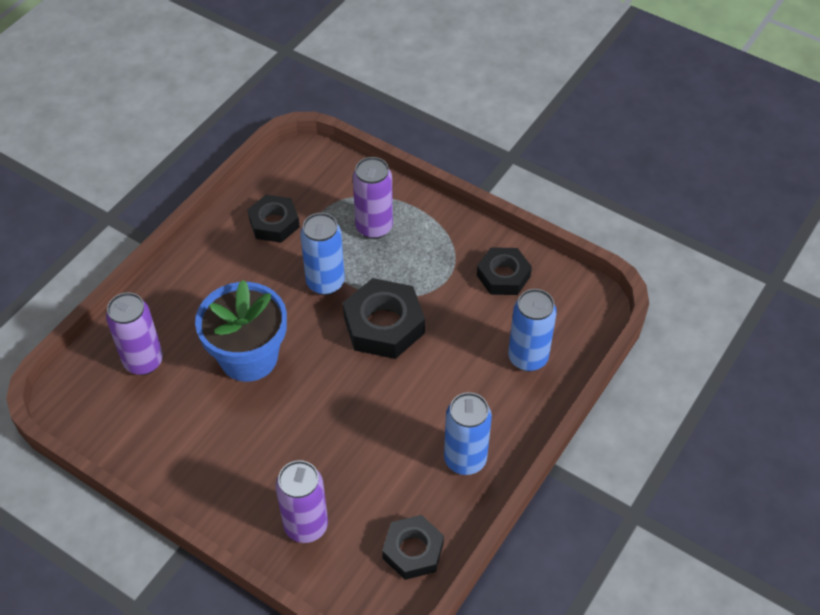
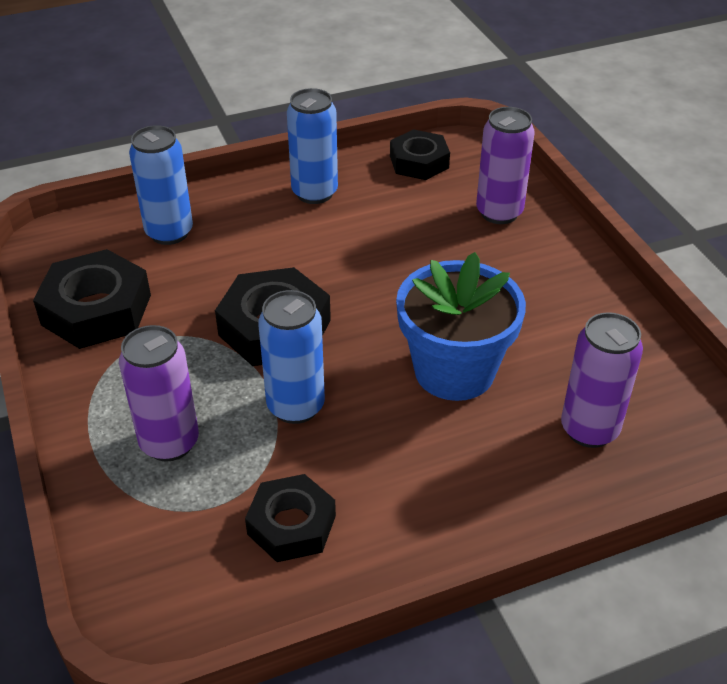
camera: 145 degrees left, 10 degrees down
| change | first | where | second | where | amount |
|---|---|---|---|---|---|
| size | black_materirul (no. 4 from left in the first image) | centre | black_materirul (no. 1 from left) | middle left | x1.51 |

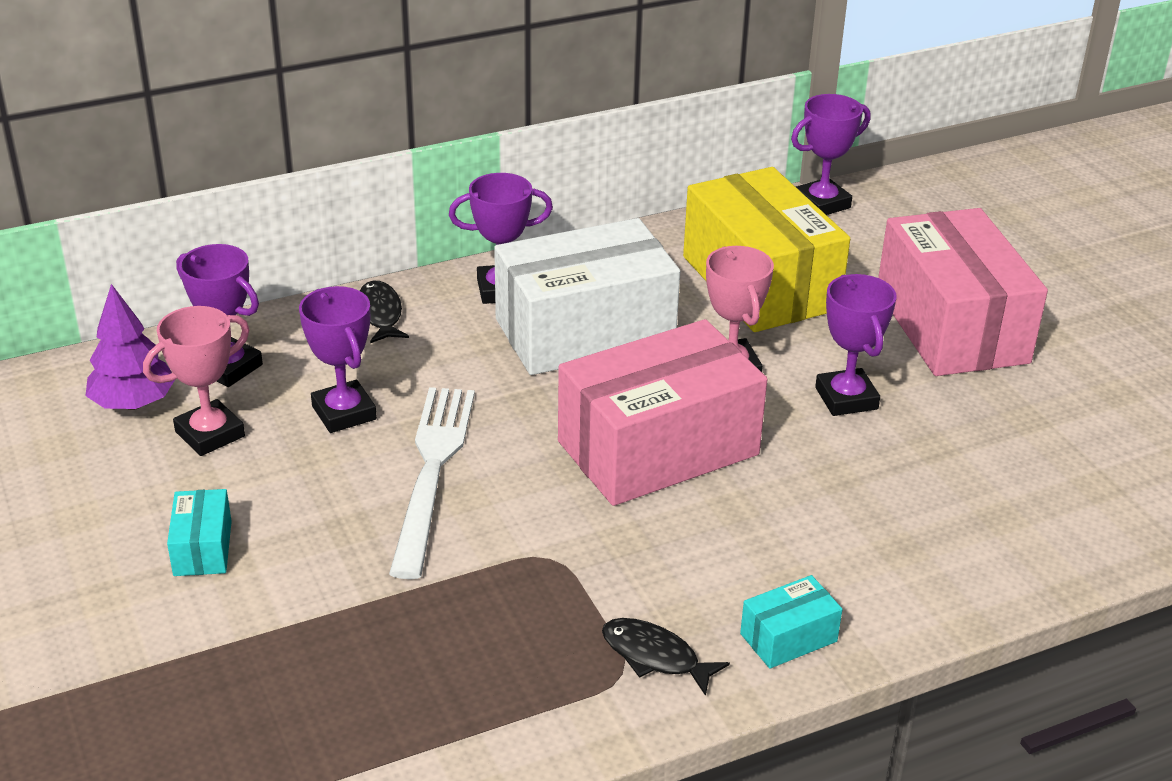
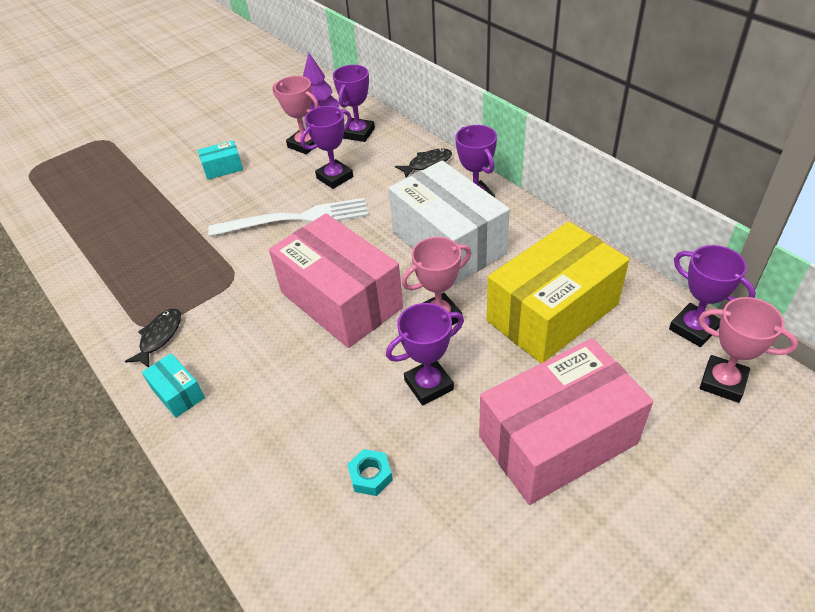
camera: 80 degrees right, 10 degrees up
| change | first | where | second | where | amount |
|---|---|---|---|---|---|
| appeared |  |  | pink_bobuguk (no. 3 from left) | middle right |  |
| appeared |  |  | turquoise_materirul | bottom centre |  |

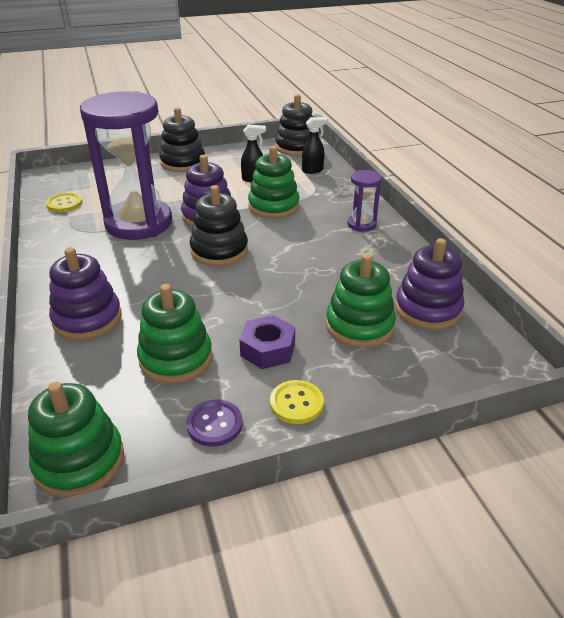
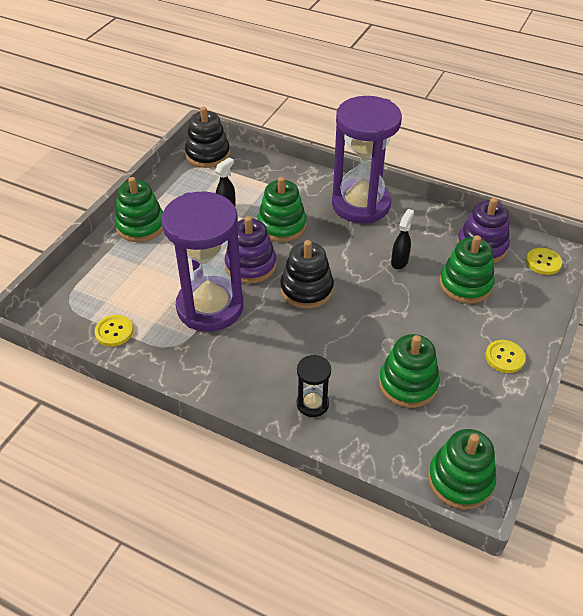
camera: 45 degrees left, 10 degrees up
| change | first | where | second | where | amount |
|---|---|---|---|---|---|
| colour | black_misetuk (no. 1 from left) | top left | green_misetuk (no. 1 from left) | middle left |  |
| relocated | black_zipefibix (no. 2 from left) | top centre |  | middle right |  |
| size | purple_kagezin (no. 2 from left) | top centre |  | top centre | x2.30 |
| exchanged | purple_misetuk (no. 1 from left) | middle left | black_kagezin | centre |  |
| missing | purple_materirul | centre |  |  |  |
| missing | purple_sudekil | bottom centre |  |  |  |
| appeared |  |  | yellow_sudekil (no. 3 from left) | middle right |  |

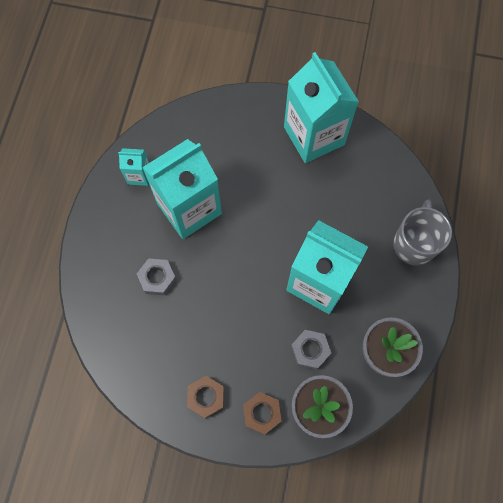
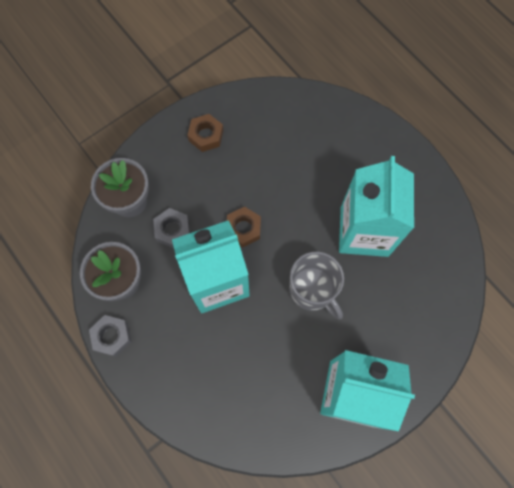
camera: 130 degrees right, 0 degrees up
| change | first | where | second | where | amount |
|---|---|---|---|---|---|
| missing | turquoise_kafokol (no. 1 from left) | top left |  |  |  |
| relocated | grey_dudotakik | middle right |  | centre |  |
| relocated | grey_materirul (no. 1 from left) | middle left |  | bottom left |  |
| relocated | brown_materirul (no. 2 from left) | bottom centre |  | centre |  |

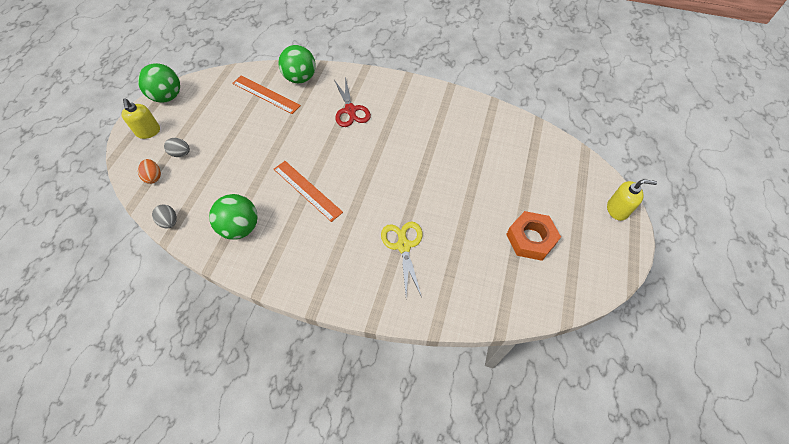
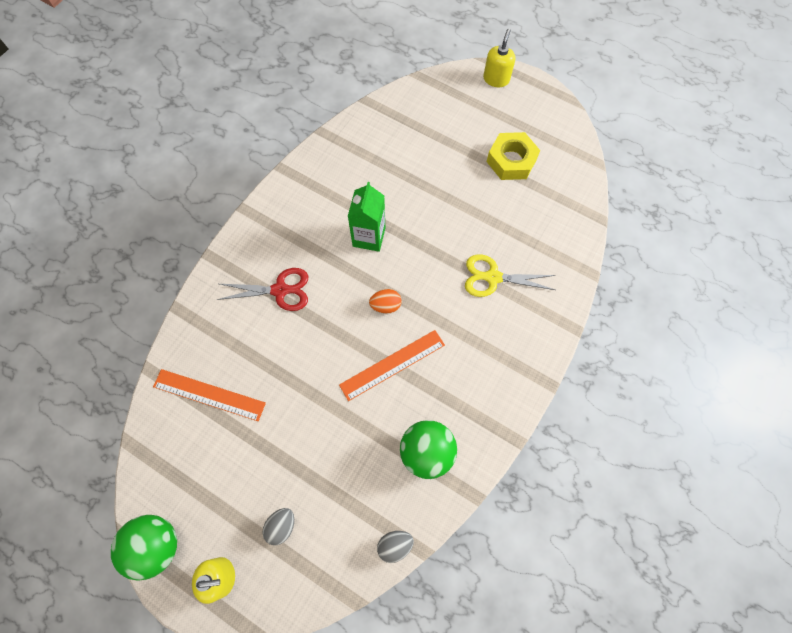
camera: 75 degrees left, 10 degrees up
| change | first | where | second | where | amount |
|---|---|---|---|---|---|
| missing | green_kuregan (no. 3 from left) | top centre |  |  |  |
| spun | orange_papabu (no. 1 from left) | top centre |  | middle left | 60 degrees clockwise |
| relocated | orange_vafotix | middle left |  | centre |  |
| colour | orange_materirul | middle right | yellow_materirul | top centre |  |
| appeared |  |  | green_kafokol | centre |  |

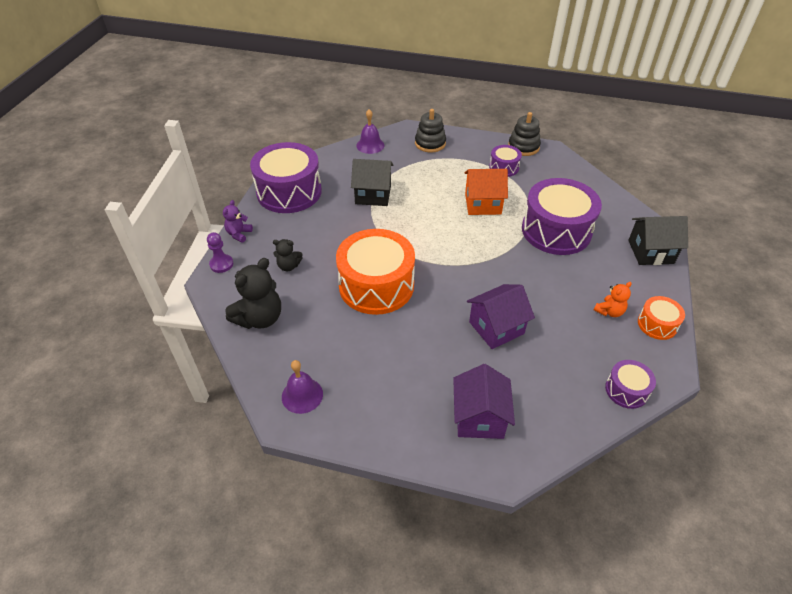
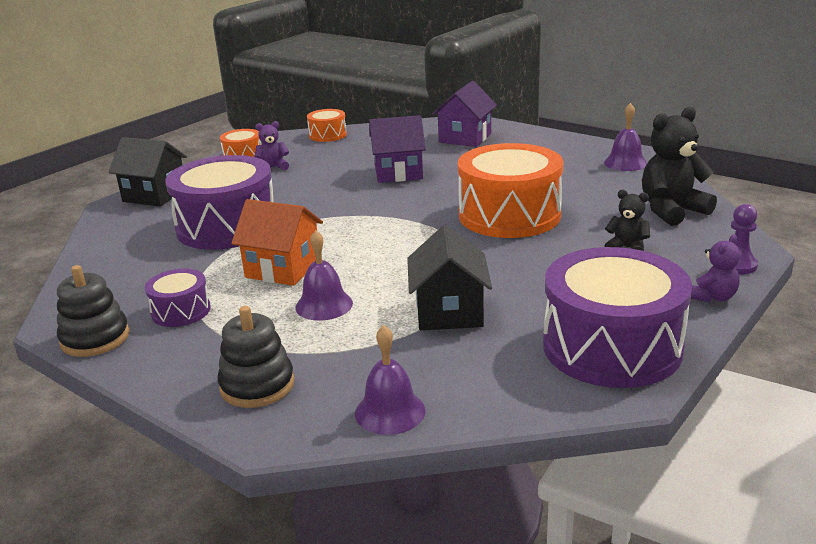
camera: 155 degrees left, 20 degrees down
| change | first | where | second | where | amount |
|---|---|---|---|---|---|
| spun | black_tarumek (no. 1 from left in the first image) | top centre | black_tarumek (no. 2 from left) | centre | 60 degrees clockwise |
| colour | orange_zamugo | middle right | purple_zamugo (no. 1 from left) | top left |  |
| colour | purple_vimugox (no. 4 from left) | middle right | orange_vimugox (no. 2 from left) | top centre |  |
| appeared |  |  | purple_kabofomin (no. 1 from left) | centre |  |

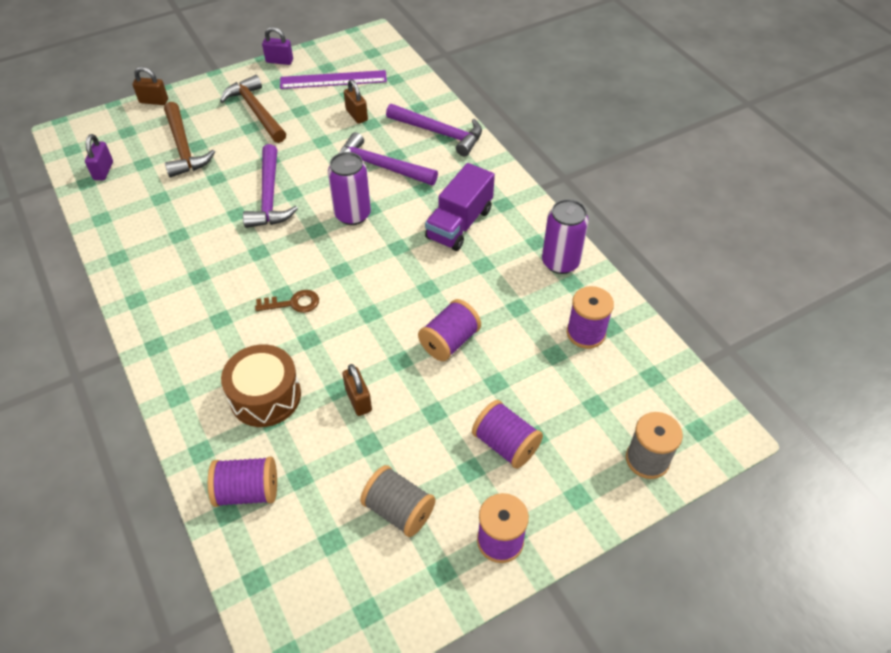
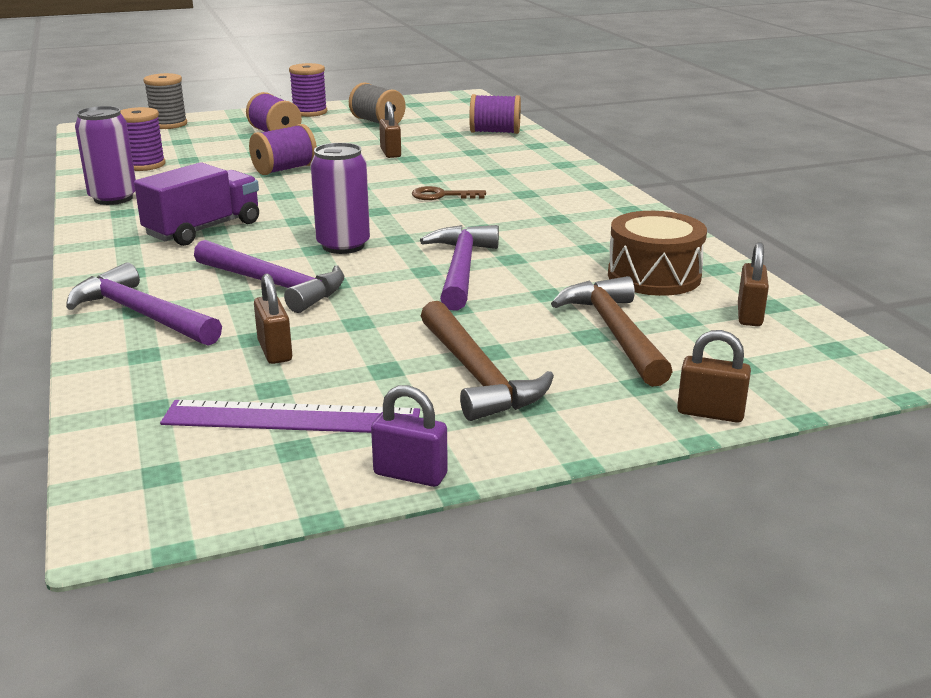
camera: 170 degrees left, 25 degrees down
| change | first | where | second | where | amount |
|---|---|---|---|---|---|
| colour | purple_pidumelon (no. 1 from left) | top left | brown_pidumelon (no. 4 from left) | middle right |  |
| relocated | brown_vimugox | middle left |  | middle right |  |

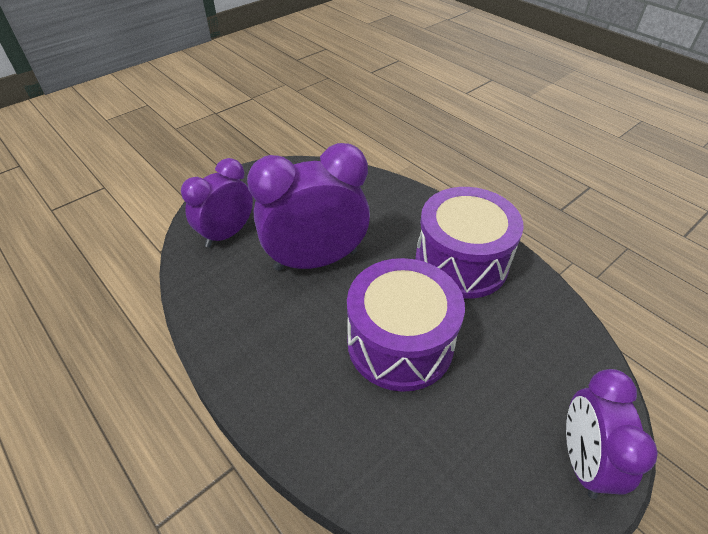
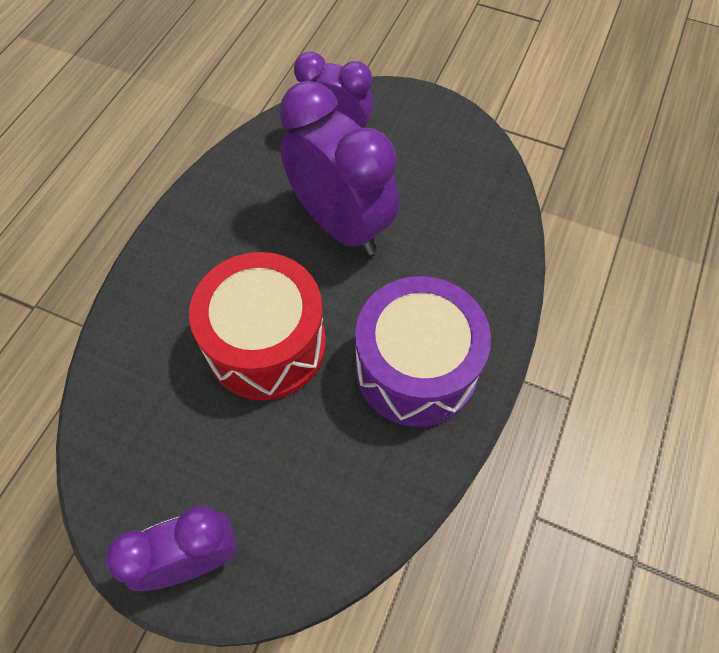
camera: 65 degrees right, 15 degrees up
| change | first | where | second | where | amount |
|---|---|---|---|---|---|
| colour | purple_vimugox (no. 1 from left) | centre | red_vimugox | centre |  |

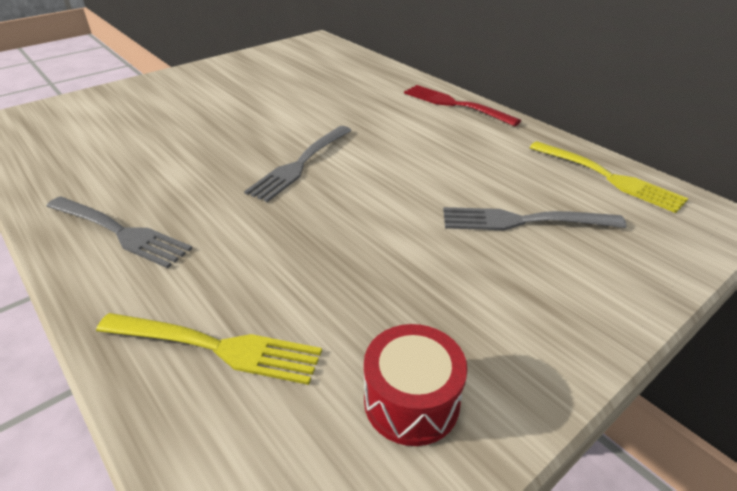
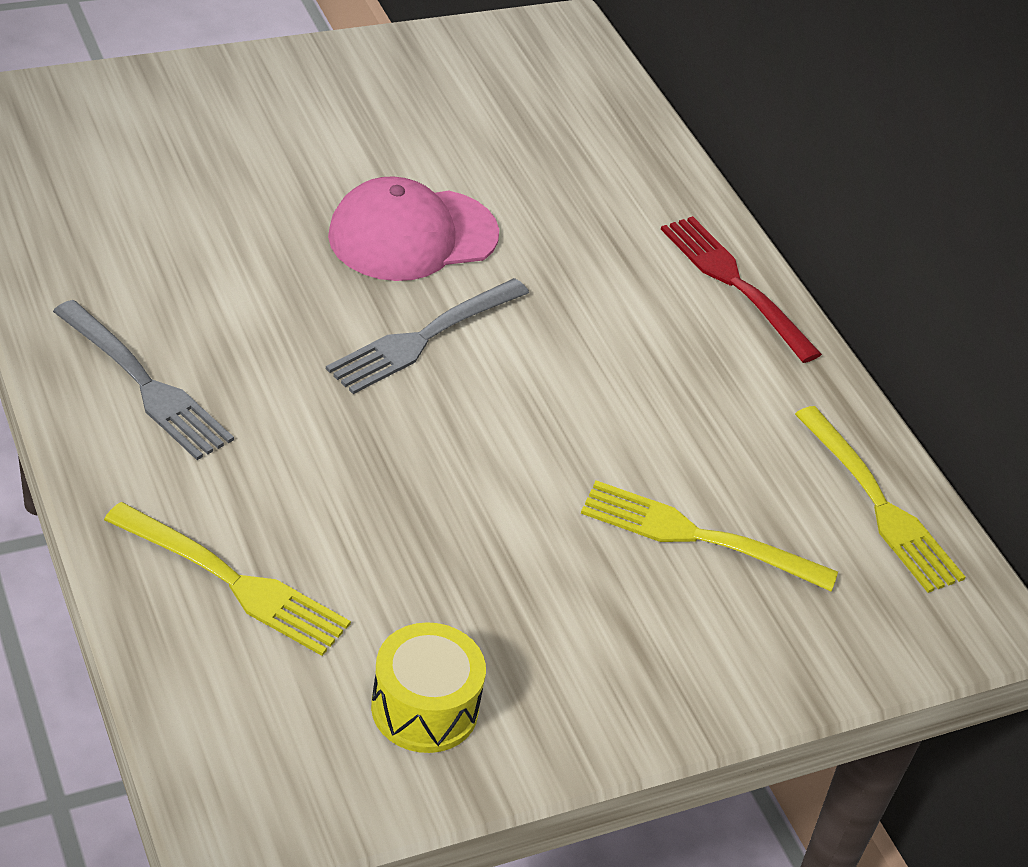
camera: 10 degrees right, 5 degrees up
| change | first | where | second | where | amount |
|---|---|---|---|---|---|
| colour | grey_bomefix (no. 3 from left) | middle right | yellow_bomefix (no. 2 from left) | middle right |  |
| colour | red_vimugox | bottom centre | yellow_vimugox | bottom centre |  |
| appeared |  |  | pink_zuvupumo | top centre |  |

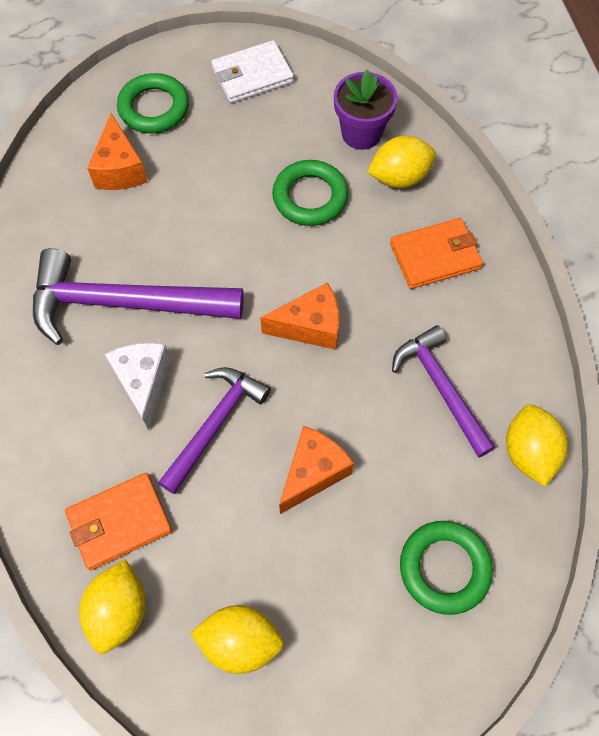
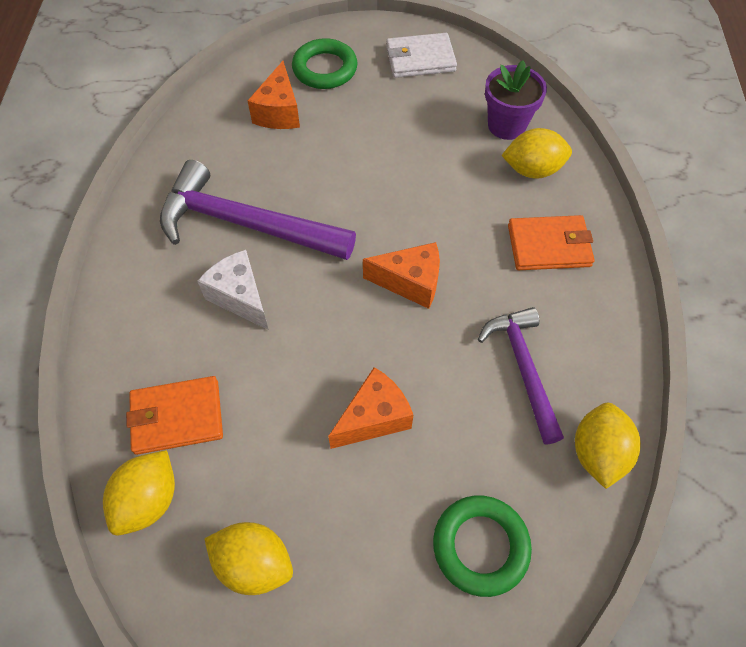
camera: 15 degrees right, 5 degrees down
| change | first | where | second | where | amount |
|---|---|---|---|---|---|
| missing | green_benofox (no. 2 from left) | top centre |  |  |  |
| spun | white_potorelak | middle left |  | middle left | 45 degrees counterclockwise |
| missing | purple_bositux (no. 2 from left) | centre |  |  |  |

